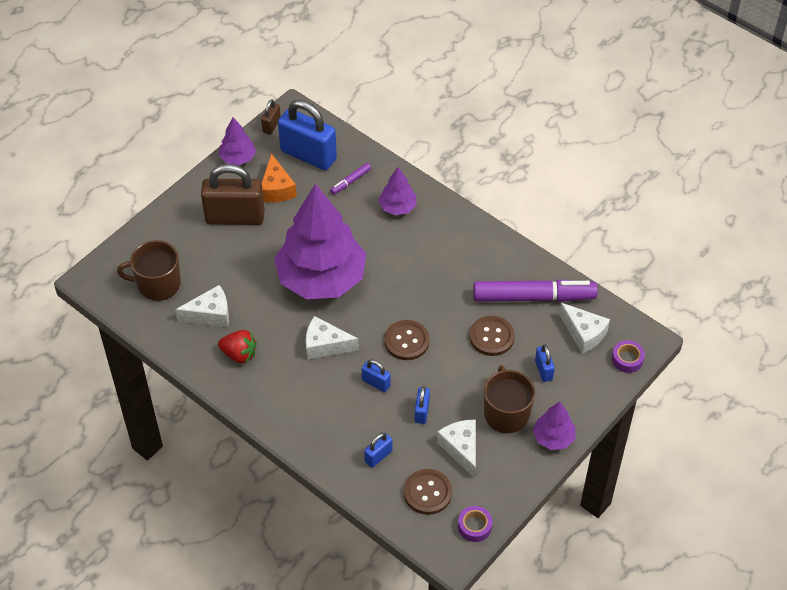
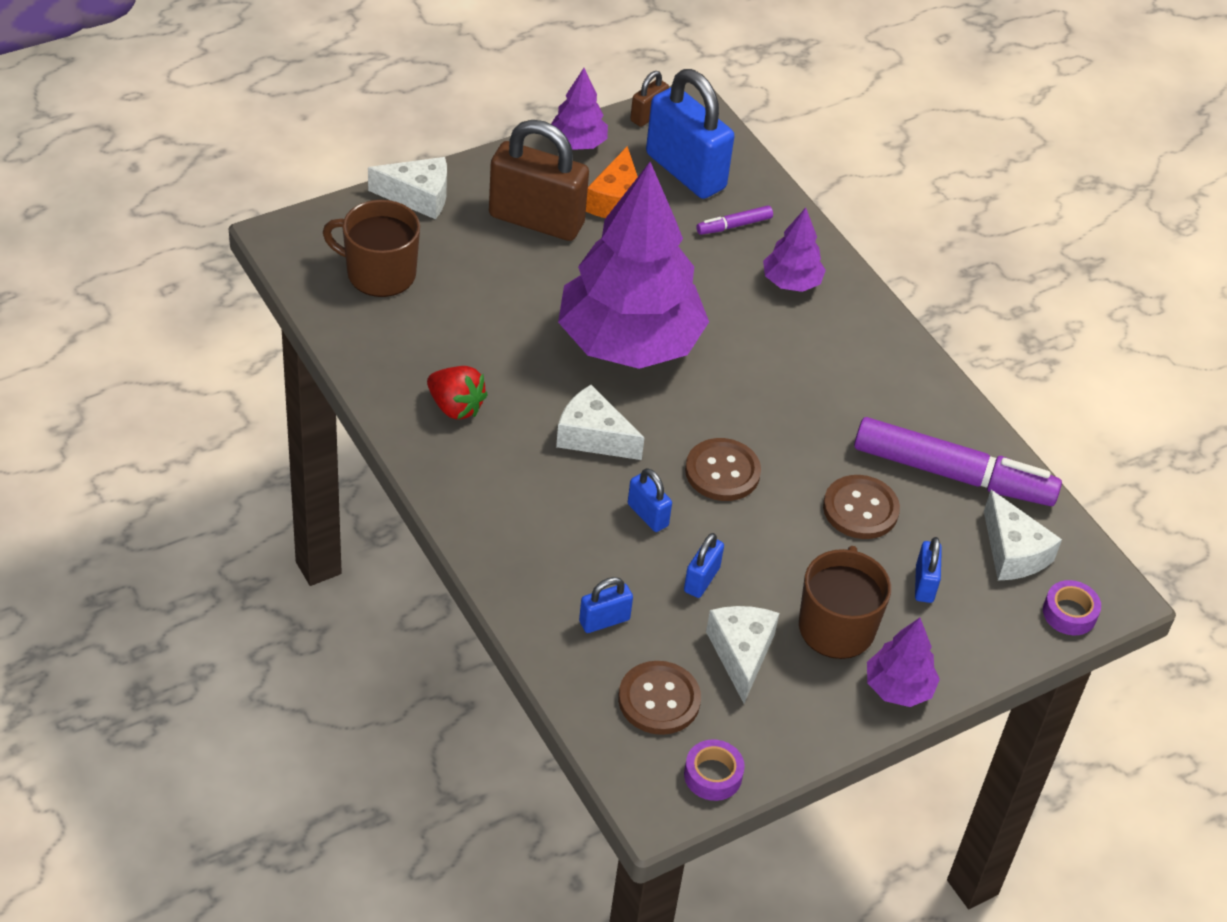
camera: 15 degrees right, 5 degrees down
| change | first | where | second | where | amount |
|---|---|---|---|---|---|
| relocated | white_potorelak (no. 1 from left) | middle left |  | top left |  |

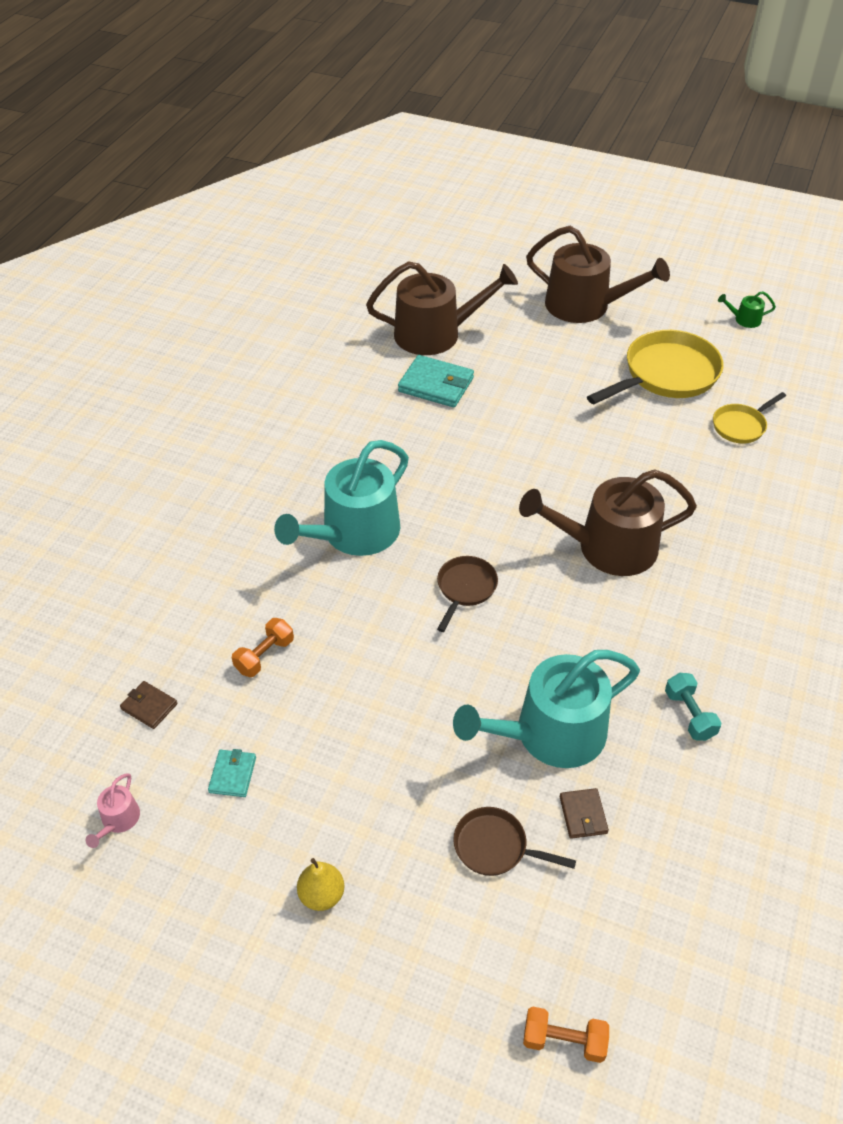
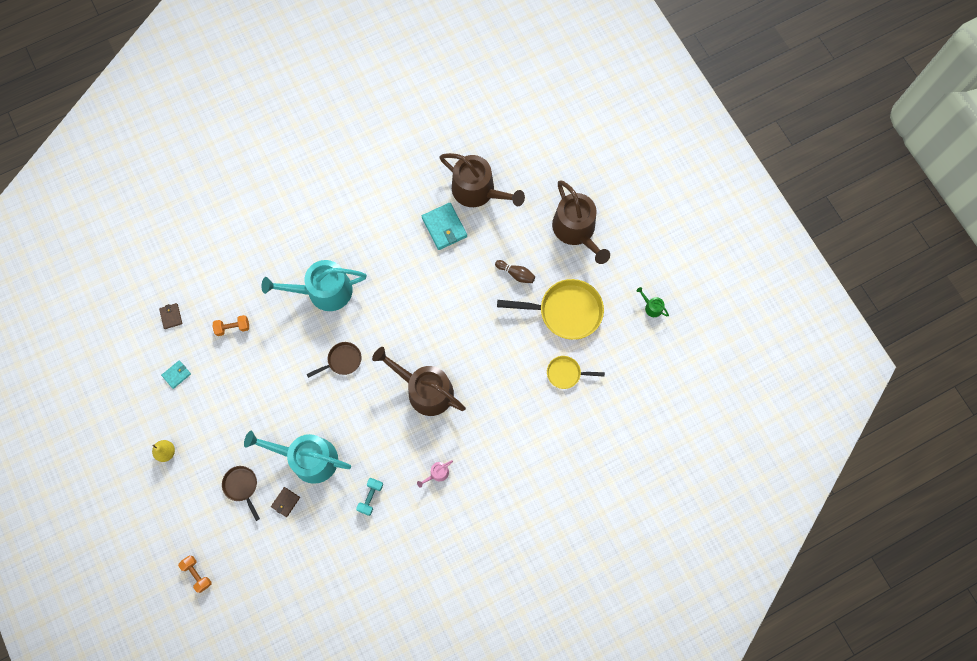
camera: 40 degrees right, 25 degrees up
| change | first | where | second | where | amount |
|---|---|---|---|---|---|
| relocated | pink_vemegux | bottom left |  | bottom centre |  |
| appeared |  |  | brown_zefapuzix | centre |  |

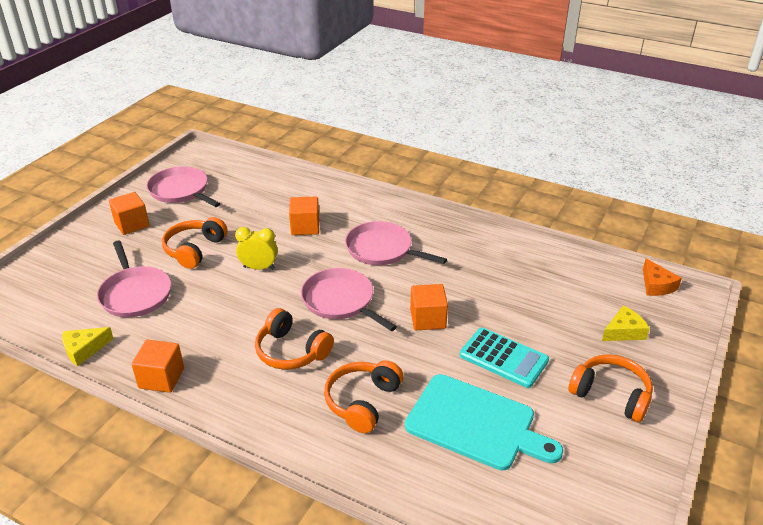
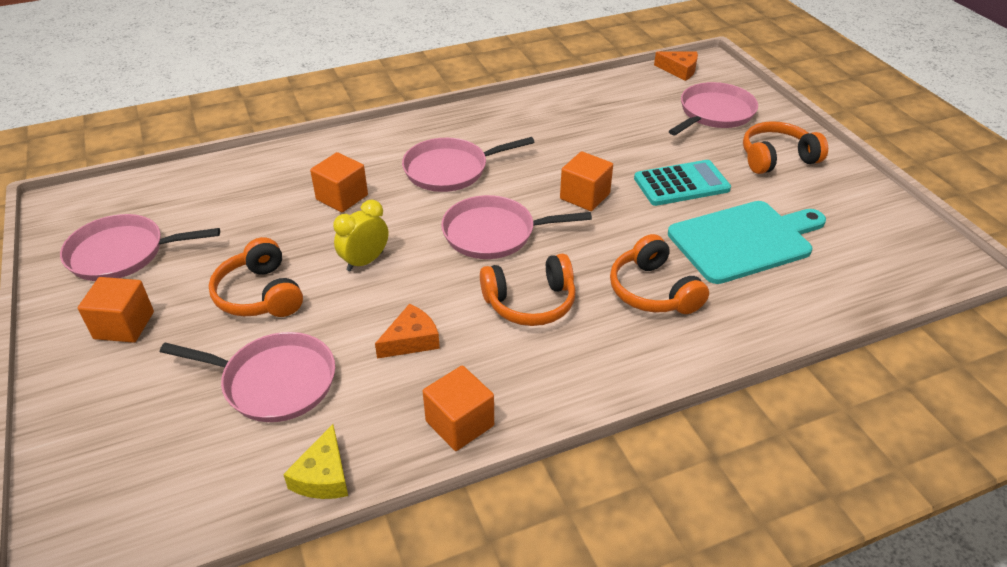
camera: 50 degrees left, 5 degrees up
| change | first | where | second | where | amount |
|---|---|---|---|---|---|
| exchanged | yellow_potorelak (no. 2 from left) | middle right | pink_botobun (no. 5 from left) | top right |  |
| appeared |  |  | orange_potorelak (no. 1 from left) | centre |  |

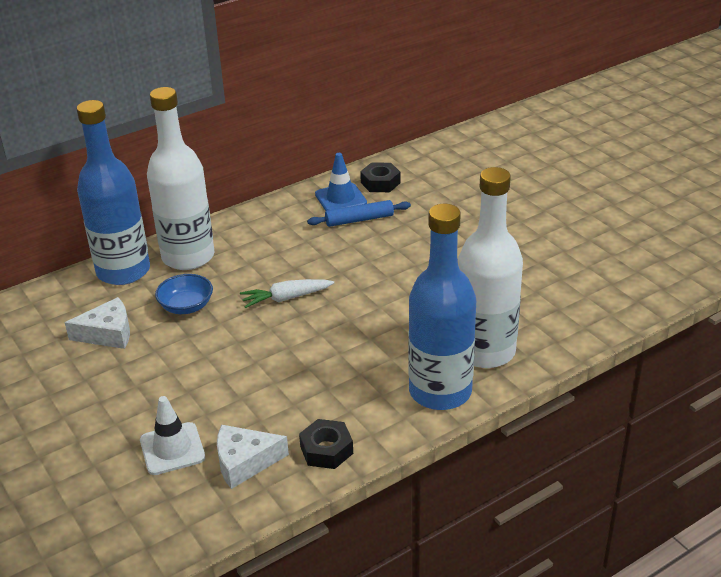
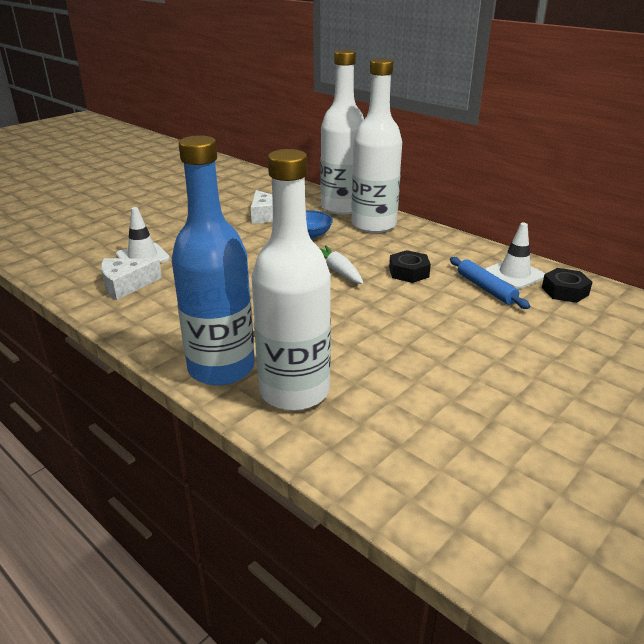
camera: 75 degrees right, 5 degrees down
| change | first | where | second | where | amount |
|---|---|---|---|---|---|
| colour | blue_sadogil (no. 1 from left) | top left | white_sadogil (no. 2 from left) | top centre |  |
| colour | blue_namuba | top centre | white_namuba (no. 2 from left) | middle right |  |
| relocated | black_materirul (no. 1 from left) | bottom centre |  | centre |  |
| spun | white_potorelak (no. 2 from left in the first image) | bottom centre | white_potorelak (no. 1 from left) | middle left | 90 degrees counterclockwise |

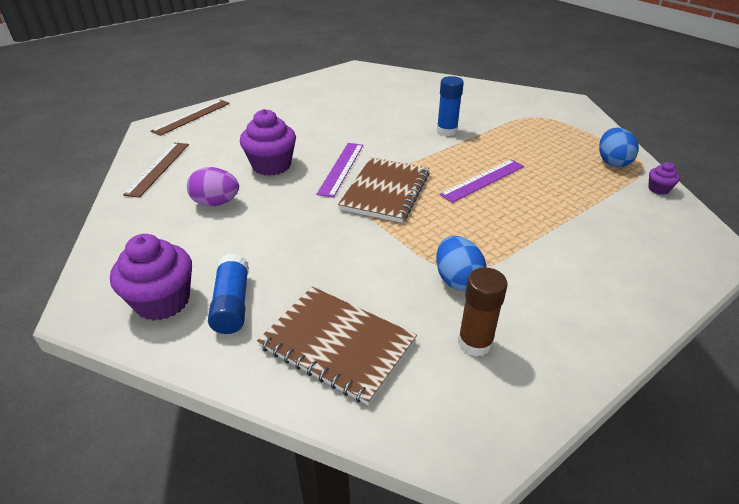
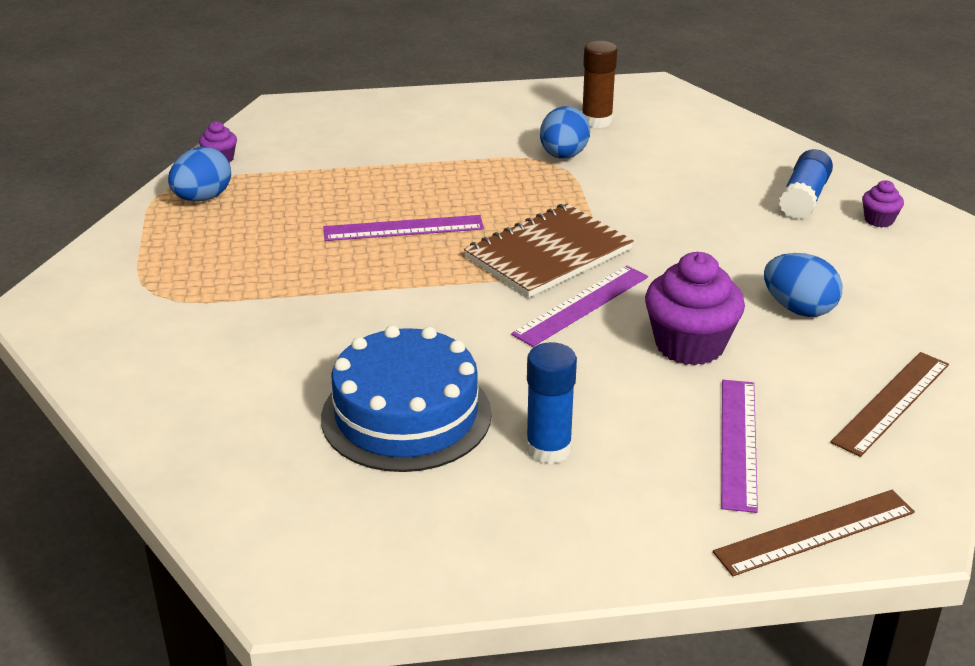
camera: 150 degrees left, 5 degrees down
| change | first | where | second | where | amount |
|---|---|---|---|---|---|
| relocated | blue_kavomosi (no. 2 from left in the first image) | top centre | blue_kavomosi (no. 1 from left) | centre |  |
| colour | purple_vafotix | middle left | blue_vafotix (no. 3 from left) | middle right |  |
| size | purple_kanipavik (no. 1 from left in the first image) | middle left | purple_kanipavik (no. 3 from left) | top right | x0.48 |
| missing | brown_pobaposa (no. 1 from left) | bottom centre |  |  |  |
| appeared |  |  | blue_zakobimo | centre |  |
| appeared |  |  | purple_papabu (no. 3 from left) | bottom right |  |

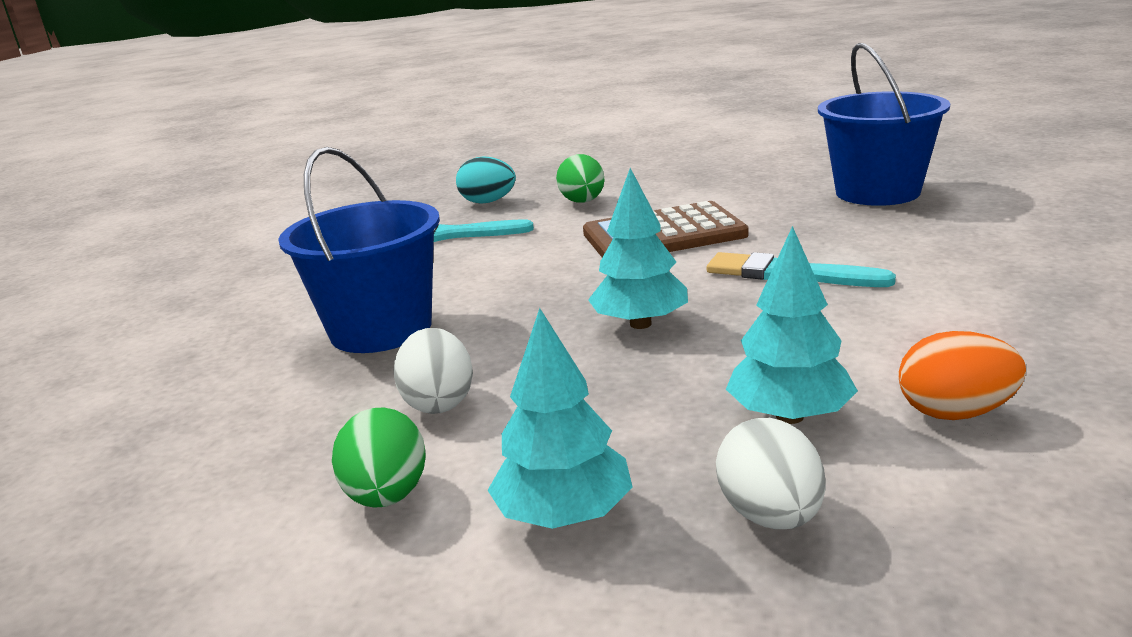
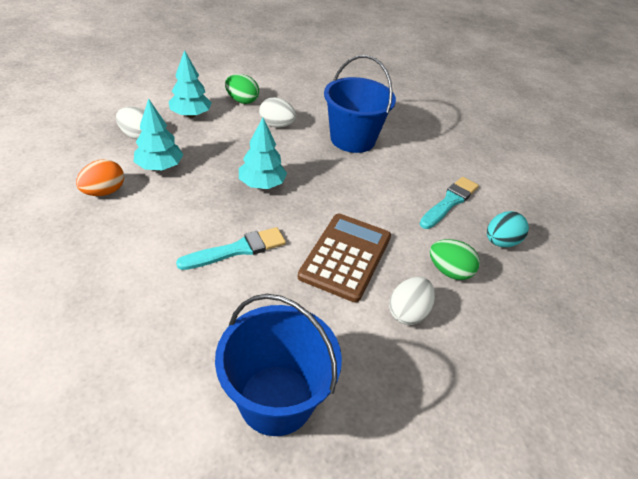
camera: 120 degrees right, 20 degrees up
| change | first | where | second | where | amount |
|---|---|---|---|---|---|
| appeared |  |  | white_vafotix (no. 3 from left) | centre |  |

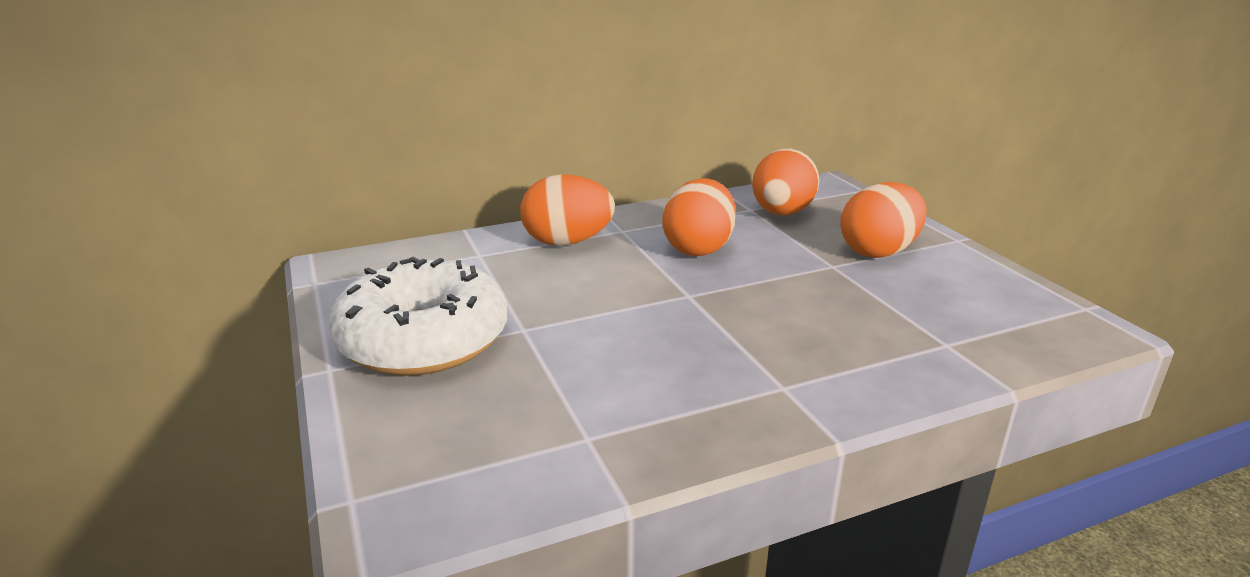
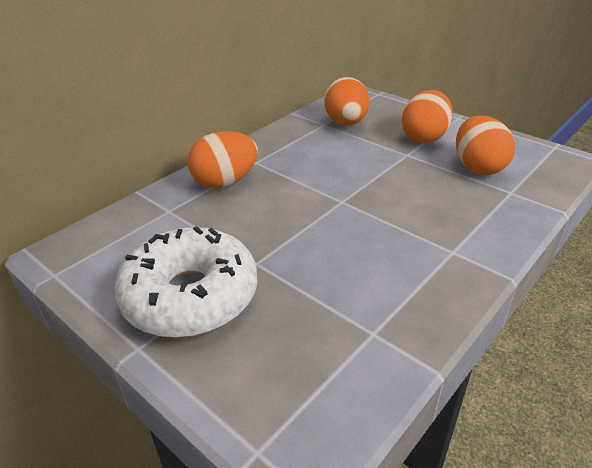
camera: 25 degrees left, 10 degrees up
| change | first | where | second | where | amount |
|---|---|---|---|---|---|
| relocated | orange_vafotix (no. 2 from left in the first image) | centre | orange_vafotix (no. 4 from left) | top right |  |

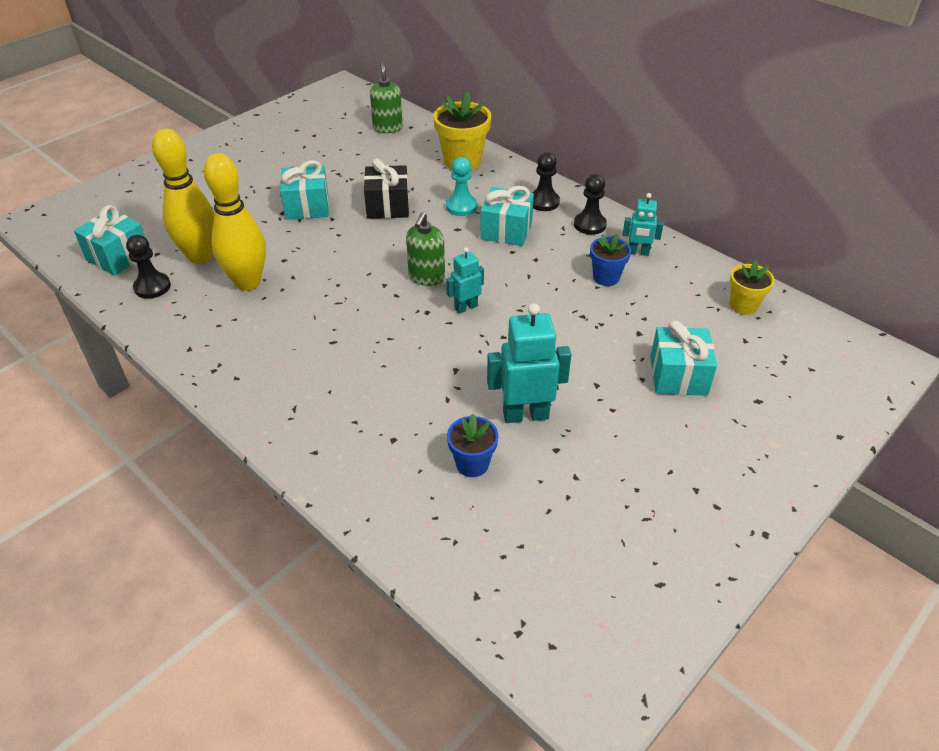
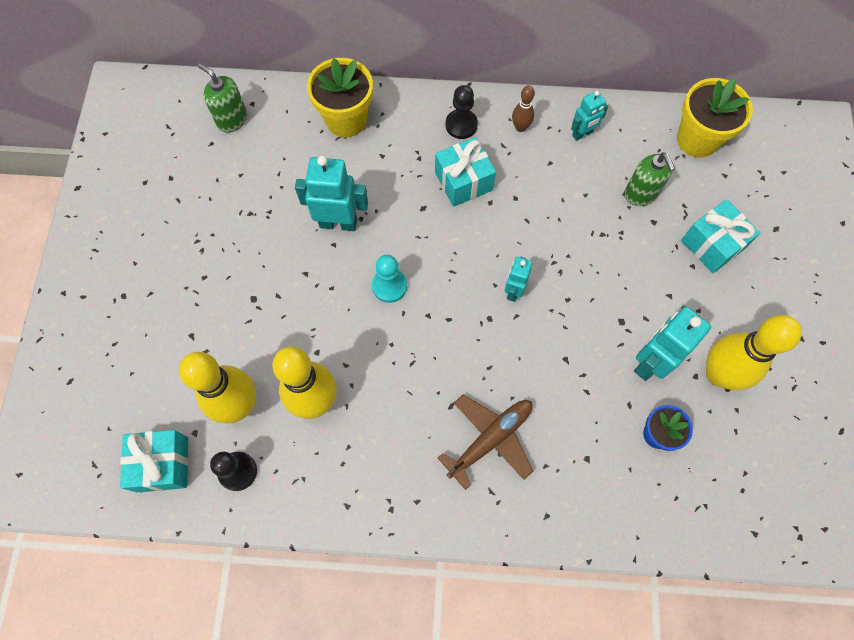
camera: 40 degrees left, 25 degrees up
| change | first | where | second | where | amount |
|---|---|---|---|---|---|
| relocated | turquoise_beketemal | top centre |  | centre |  |
| exchanged | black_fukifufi | top centre | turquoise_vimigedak (no. 1 from left) | top centre |  |
| missing | turquoise_fukifufi (no. 2 from left) | top left |  |  |  |
| exchanged | black_beketemal (no. 3 from left) | top centre | brown_zefapuzix | top centre |  |
| relocated | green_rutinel (no. 2 from left) | top centre |  | top right |  |
| missing | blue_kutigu (no. 2 from left) | centre |  |  |  |
| size | yellow_kutigu (no. 2 from left) | middle right |  | top right | x1.67 |
| appeared |  |  | yellow_zefapuzix (no. 3 from left) | middle right |  |
| appeared |  |  | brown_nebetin | bottom centre |  |

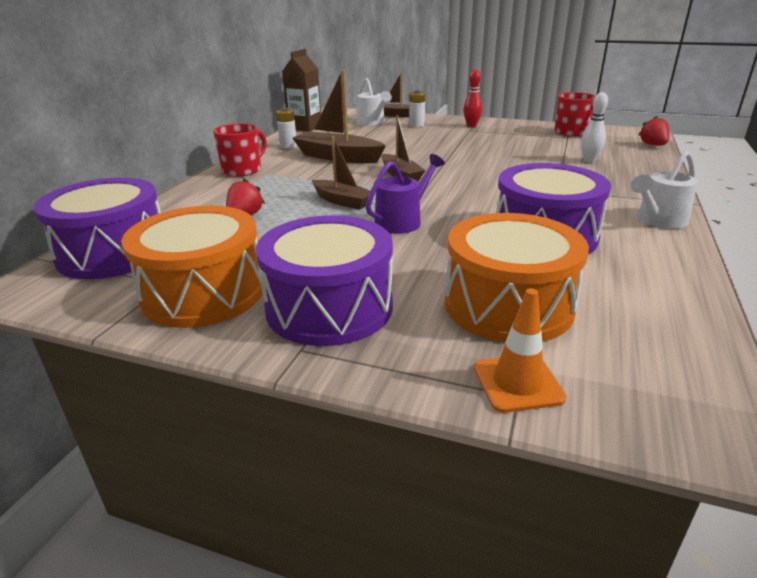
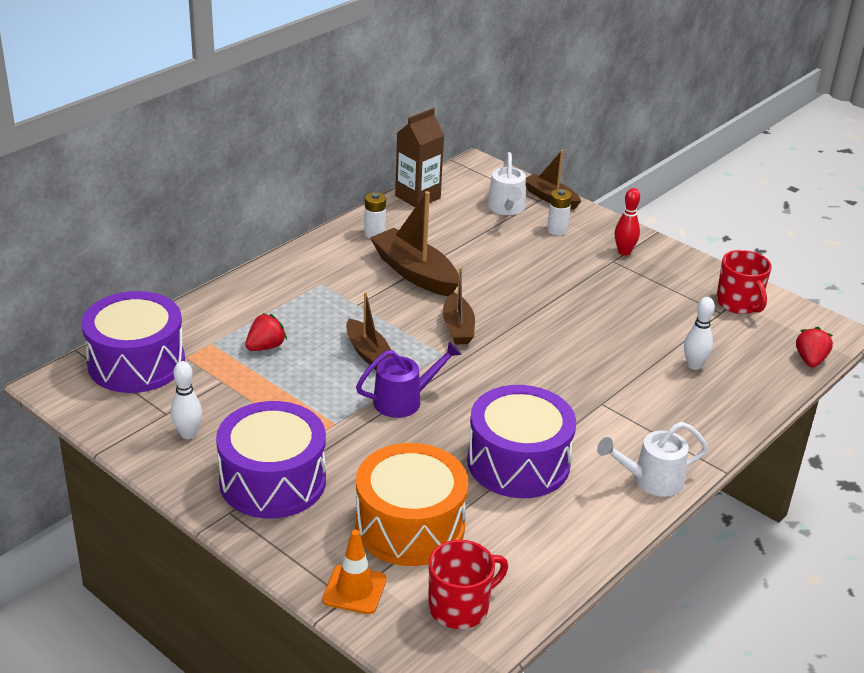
camera: 20 degrees right, 5 degrees up
| change | first | where | second | where | amount |
|---|---|---|---|---|---|
| relocated | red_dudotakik (no. 1 from left) | top left |  | bottom centre |  |
| exchanged | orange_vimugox (no. 1 from left) | middle left | white_zefapuzix (no. 1 from left) | middle left |  |

